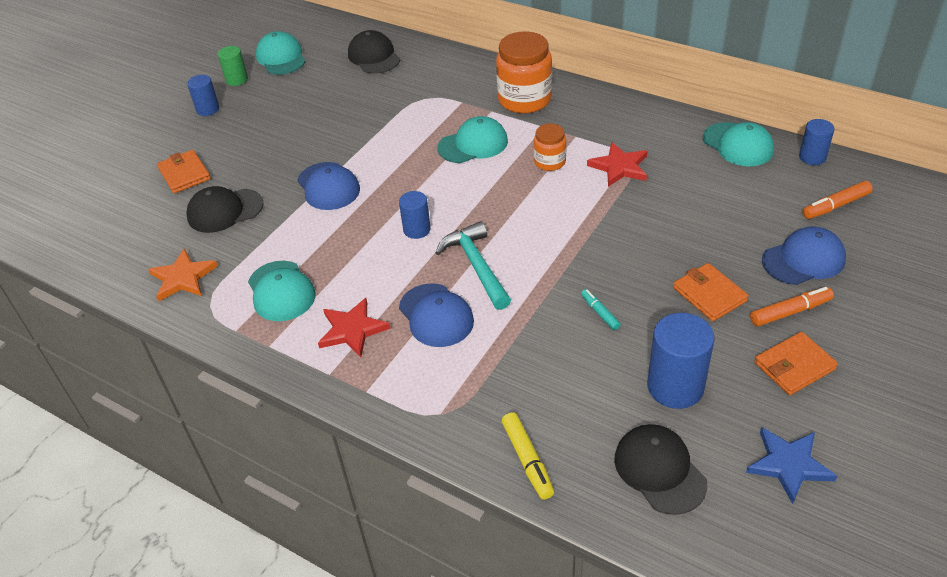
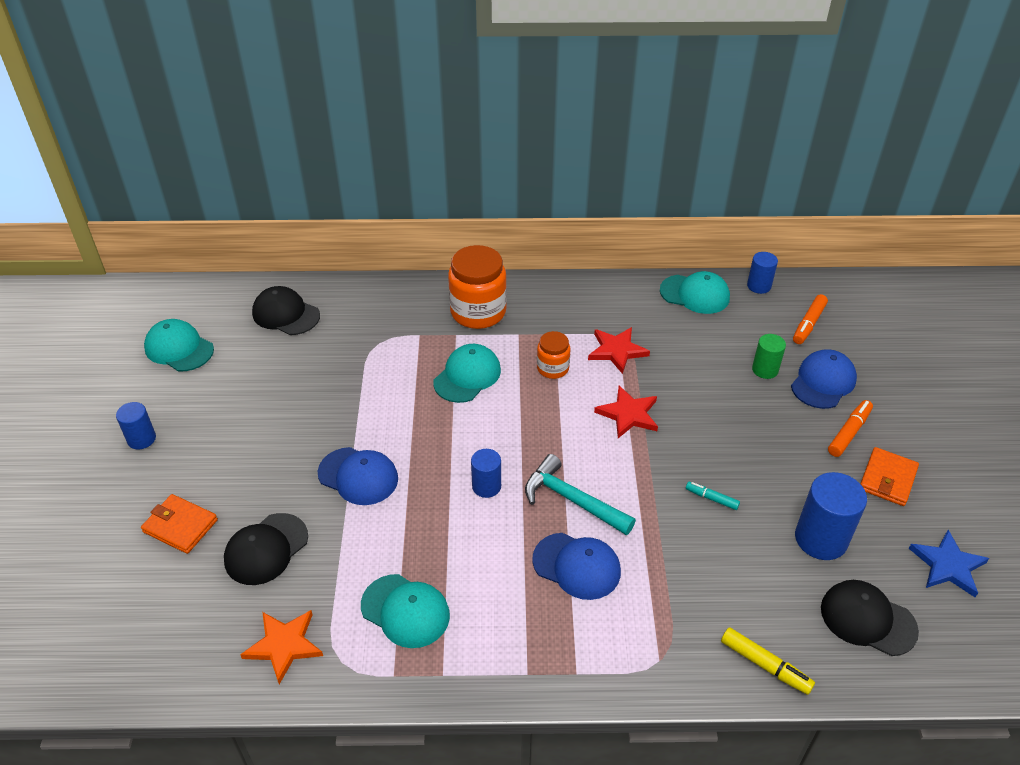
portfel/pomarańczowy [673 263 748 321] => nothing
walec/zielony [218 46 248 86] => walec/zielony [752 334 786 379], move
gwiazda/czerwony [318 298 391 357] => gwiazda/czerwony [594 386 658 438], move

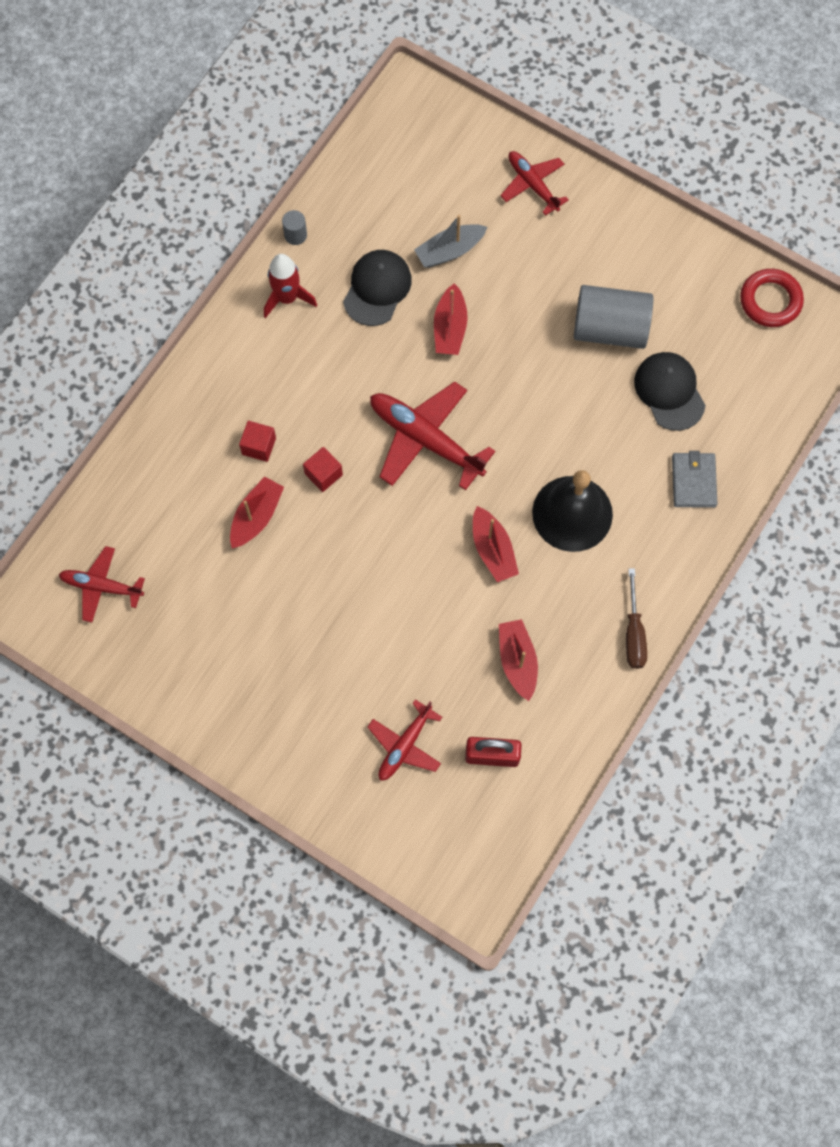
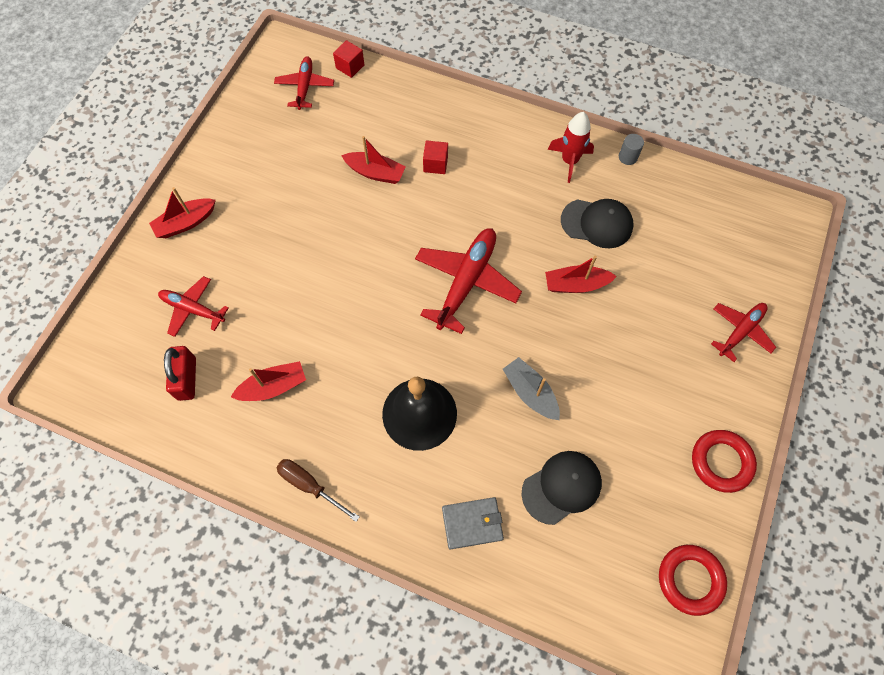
walec/szary [574 285 653 349] => nothing
nothing => pierścień/czerwony [692 430 757 493]
sześcian/czerwony [303 447 343 492] => sześcian/czerwony [333 40 365 78], move
łódka/szary [414 215 487 268] => łódka/szary [503 357 560 420], move
łódka/czerwony [473 506 519 582] => łódka/czerwony [149 187 216 238], move
śrubokręt/brązowy [626 568 647 669] => śrubokręt/brązowy [277 459 360 522], 45 degrees clockwise

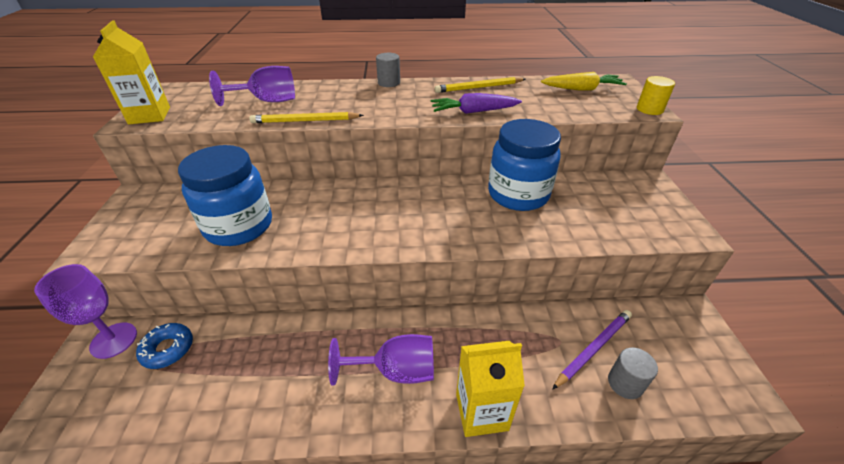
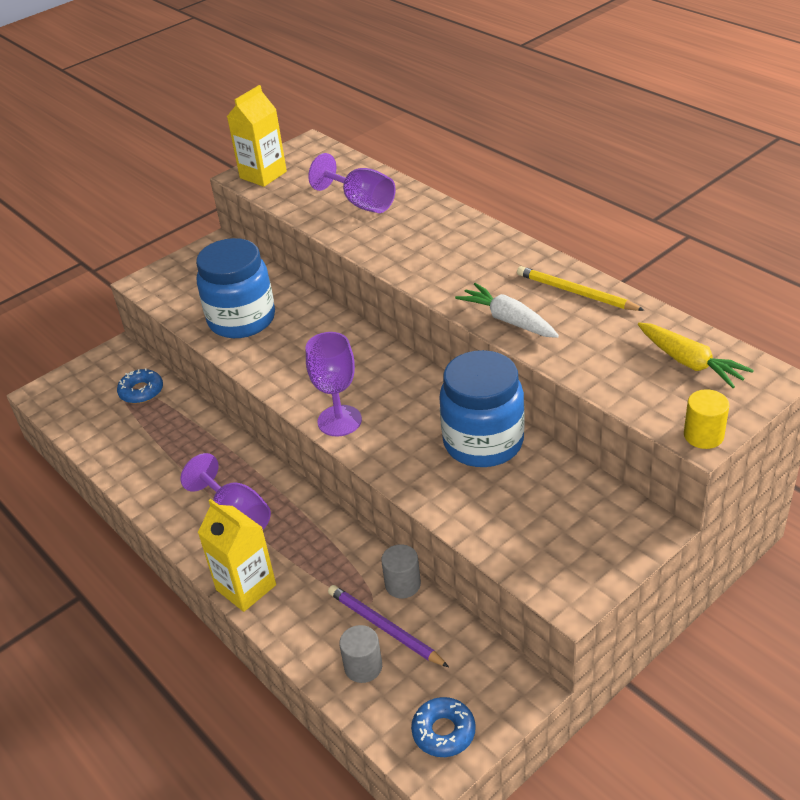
ołówek/żółty [249 112 364 123] => nothing
nothing => donut/niebieski [411 697 476 757]
kielich/fioletowy [34 264 137 359] => kielich/fioletowy [306 332 362 437], move
walec/szary [376 53 400 87] => walec/szary [381 544 421 598], move
marchewka/fioletowy [431 93 522 114] => marchewka/biały [455 283 559 338]
ołówek/fioletowy [552 310 632 390] => ołówek/fioletowy [328 585 449 667], 150 degrees counterclockwise

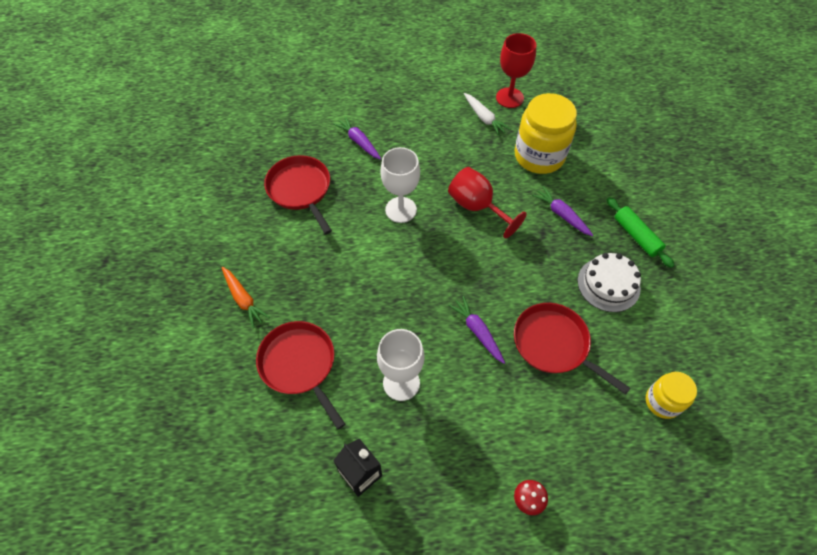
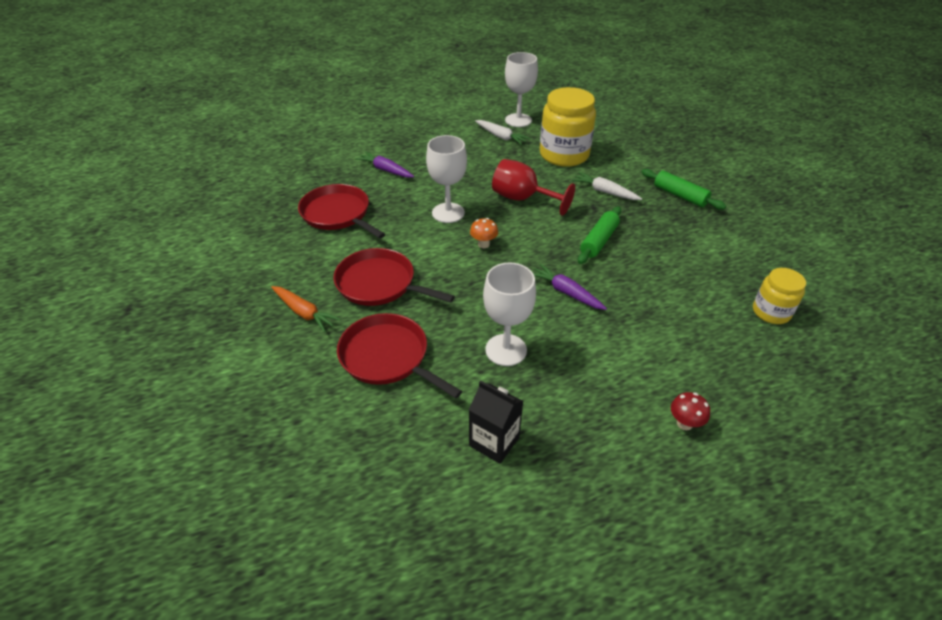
tort/biały [577 253 641 312] => nothing
nothing => grzyb/pomarańczowy [470 218 498 248]
nothing => wałek do ciasta/zielony [578 206 621 264]
patelnia/czerwony [514 303 631 395] => patelnia/czerwony [334 248 455 306], move
kielich/czerwony [496 33 536 108] => kielich/biały [505 52 538 127]
marchewka/fioletowy [532 186 593 236] => marchewka/biały [572 172 642 200]

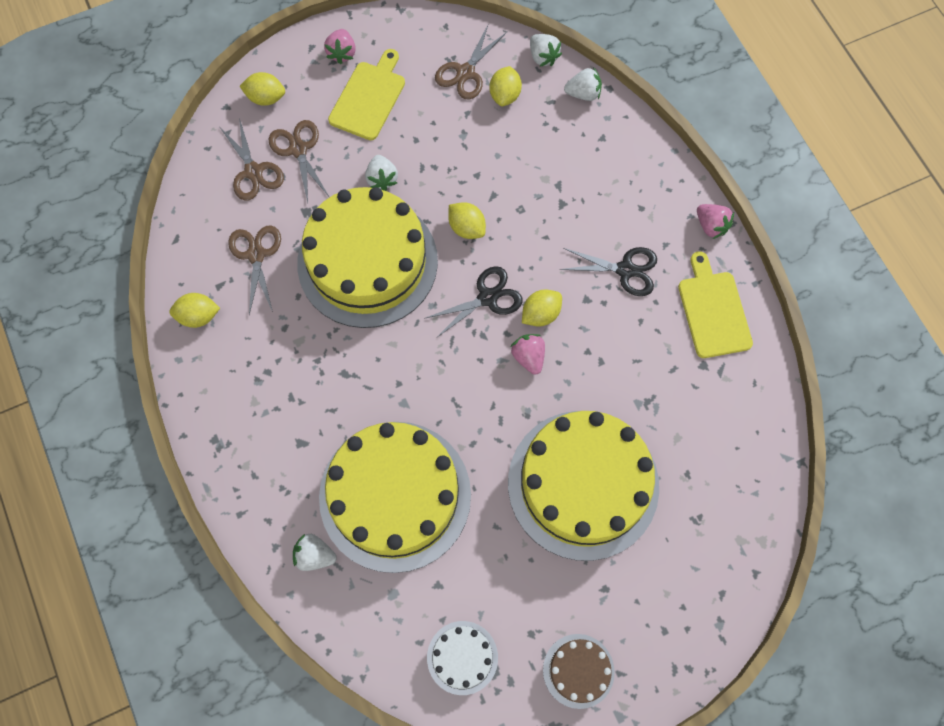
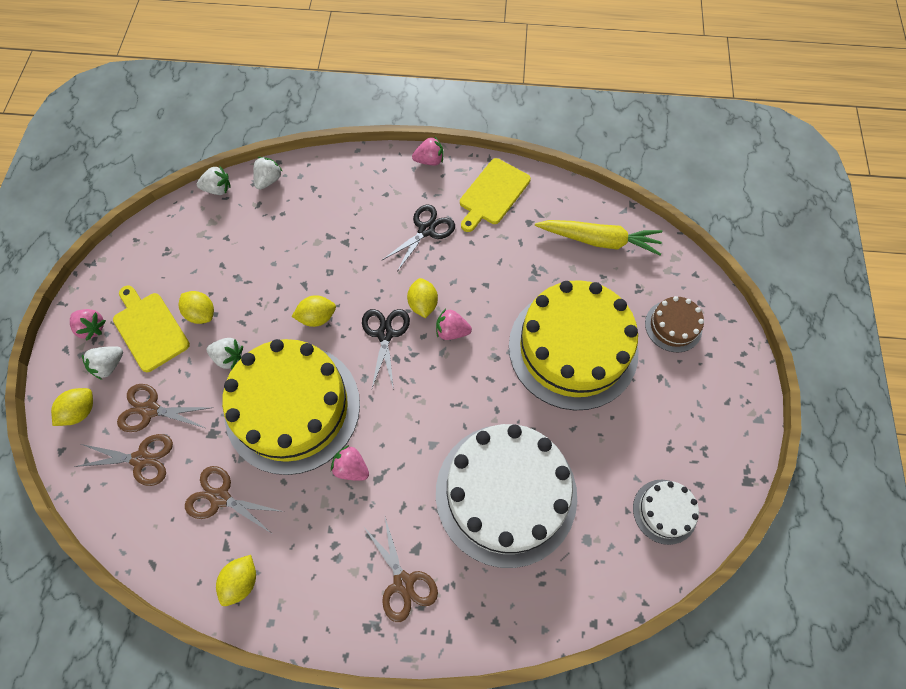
nothing => truskawka/różowy [331 445 369 481]
nothing => marchewka/żółty [535 220 662 255]
truskawka/biały [293 534 337 571] => truskawka/biały [82 346 123 380], move
nożyczki/brązowy [435 23 507 100] => nożyczki/brązowy [363 515 438 622], move
cytryna/żółty [489 66 522 106] => cytryna/żółty [178 291 214 324], move
tort/brązowy [543 634 615 709] => tort/brązowy [645 296 704 352], move
tort/żółty [319 422 471 573] => tort/biały [436 424 577 568]
deska do krojenia/żółty [678 251 753 358] => deska do krojenia/żółty [460 158 531 232], 75 degrees counterclockwise

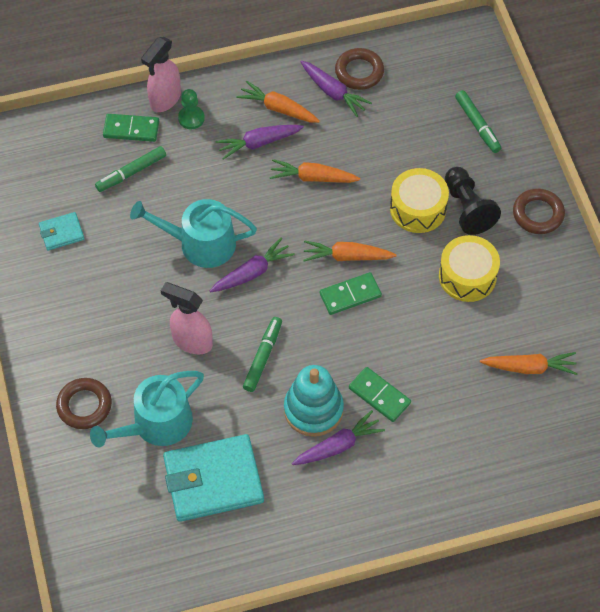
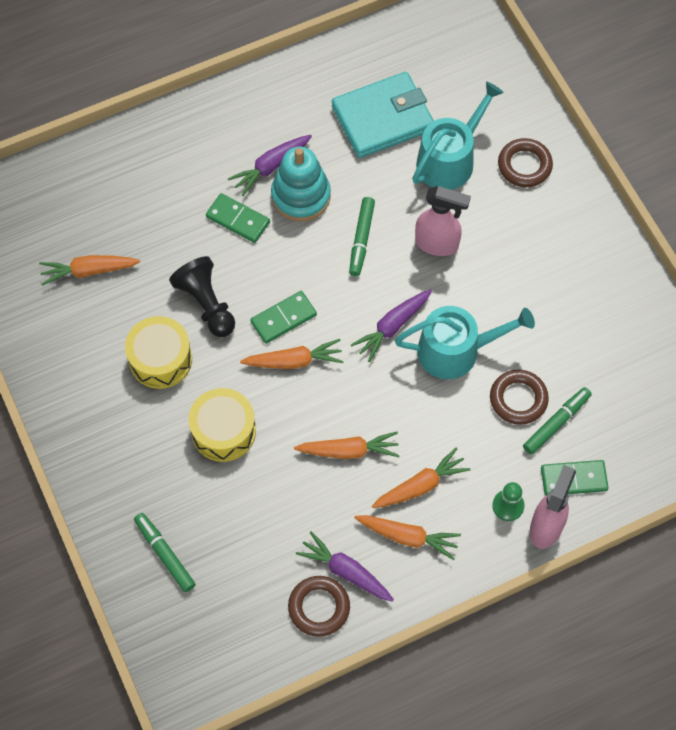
portfel/turkusowy [39 212 84 251] => nothing
pionek/czarny [445 167 501 235] => pionek/czarny [169 256 235 337], move
pierścień/brązowy [513 188 565 234] => pierścień/brązowy [490 370 549 425], move
marchewka/fioletowy [216 125 304 160] => marchewka/pomarańczowy [372 447 471 508]

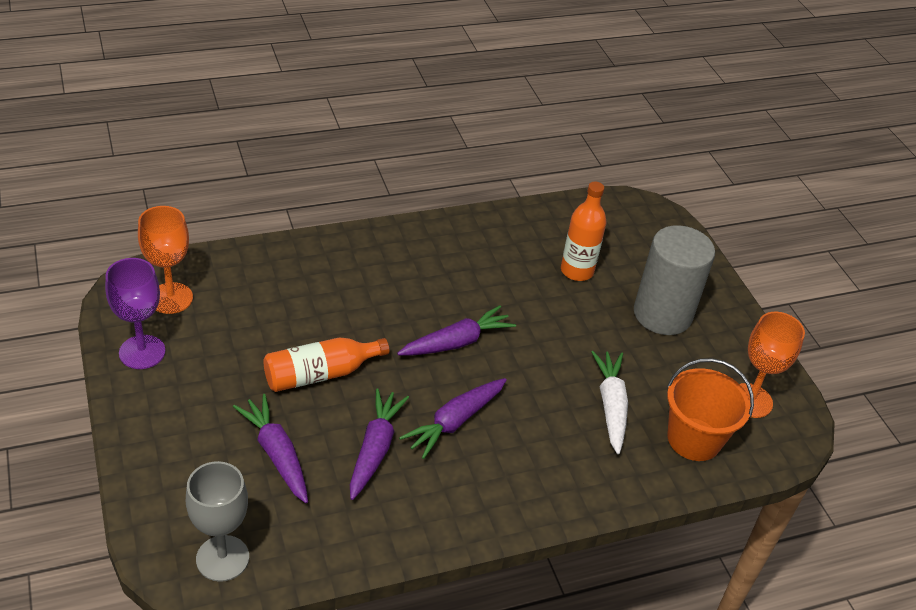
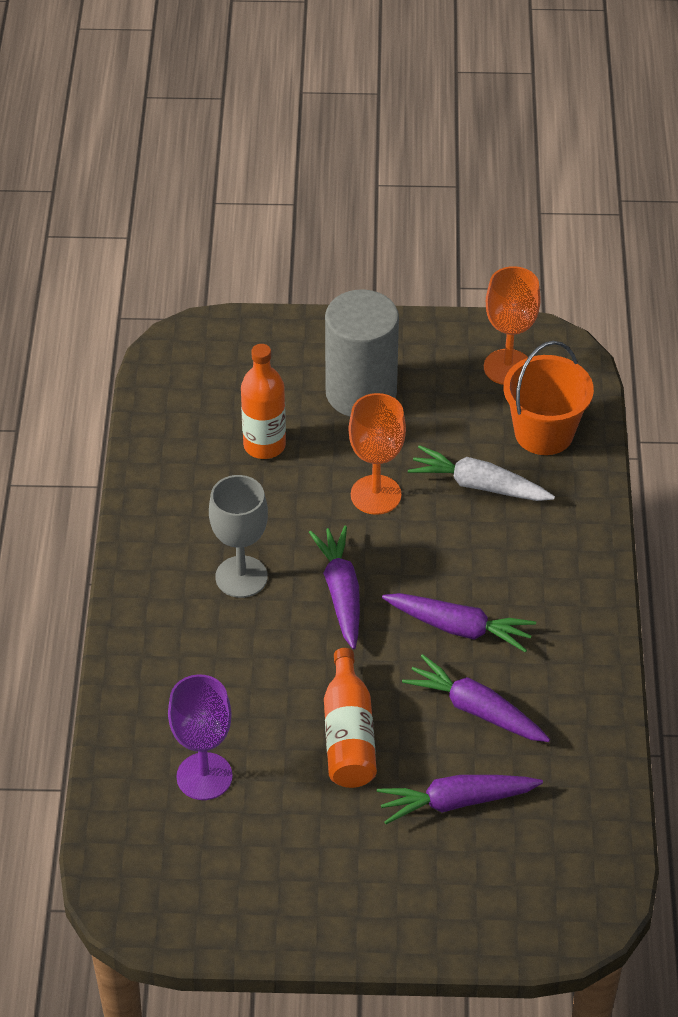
kielich/fioletowy [105 258 165 369] => kielich/fioletowy [168 674 233 800], move
kielich/pomarańczowy [138 206 193 314] => kielich/pomarańczowy [348 393 406 515], move
kielich/szary [186 461 249 582] => kielich/szary [209 475 268 598], move
marchewka/fioletowy [399 378 507 459] => marchewka/fioletowy [382 593 536 652], 45 degrees counterclockwise

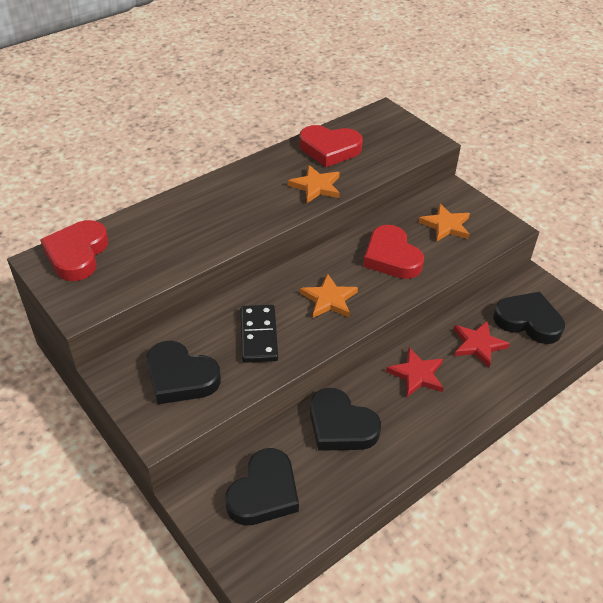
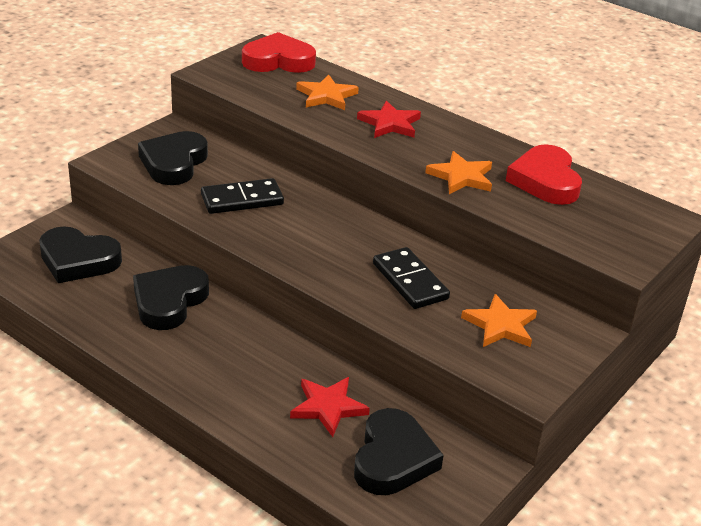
gwiazda/pomarańczowy [300 273 358 318] => gwiazda/pomarańczowy [296 74 359 110], move
gwiazda/czerwony [386 347 444 397] => gwiazda/czerwony [357 100 421 138], move
serce/czerwony [363 225 424 279] => kostka domina/czarny [373 247 450 309]

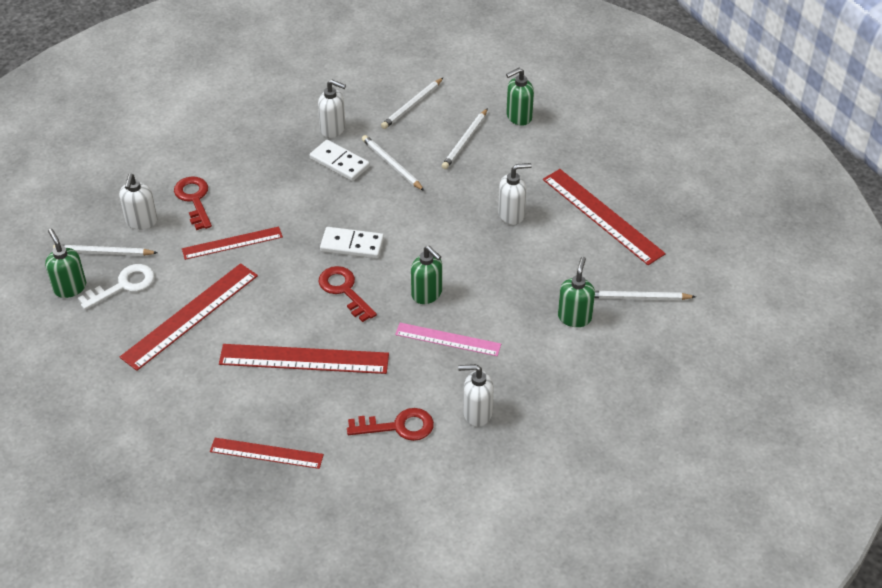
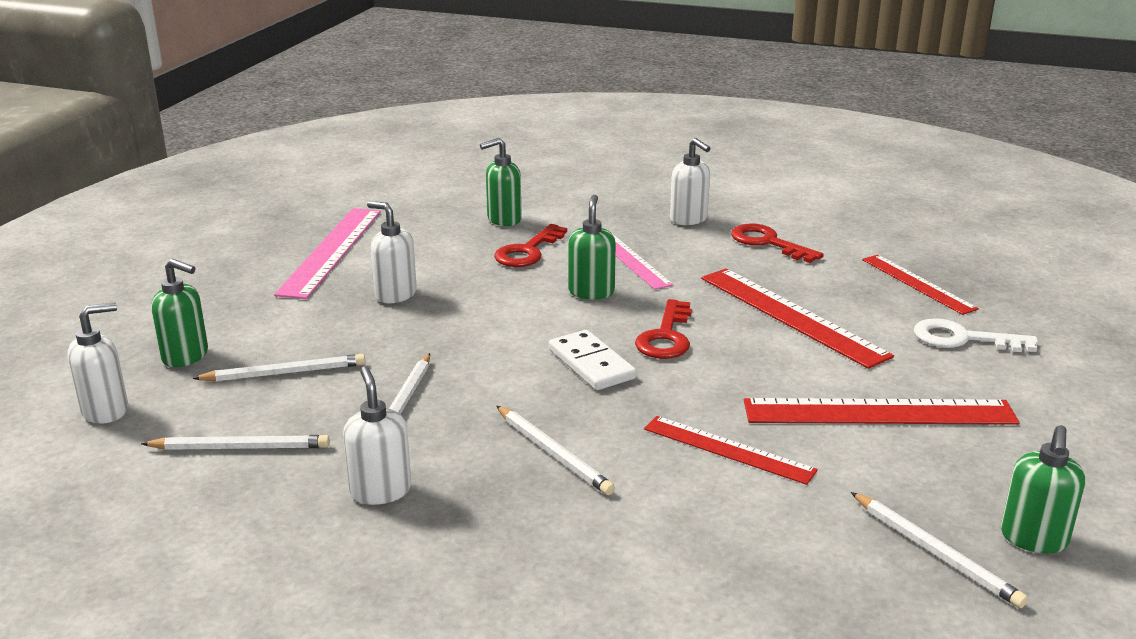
kostka domina/biały [310 140 370 181] => nothing
klucz/biały [78 264 155 310] => klucz/biały [914 318 1038 352], move
dozownik mydła/biały [119 174 157 230] => dozownik mydła/biały [68 302 128 424], move
klucz/czerwony [174 176 212 230] => klucz/czerwony [494 224 567 267], move
ołówek/biały [595 291 696 300] => ołówek/biały [496 406 615 495], move
linijka/czerwony [543 169 666 265] => linijka/różowy [274 208 381 299]

